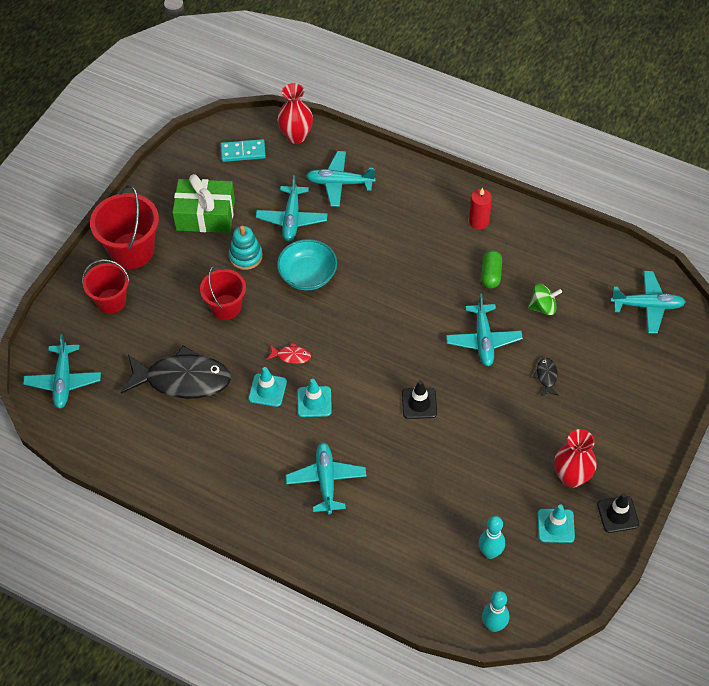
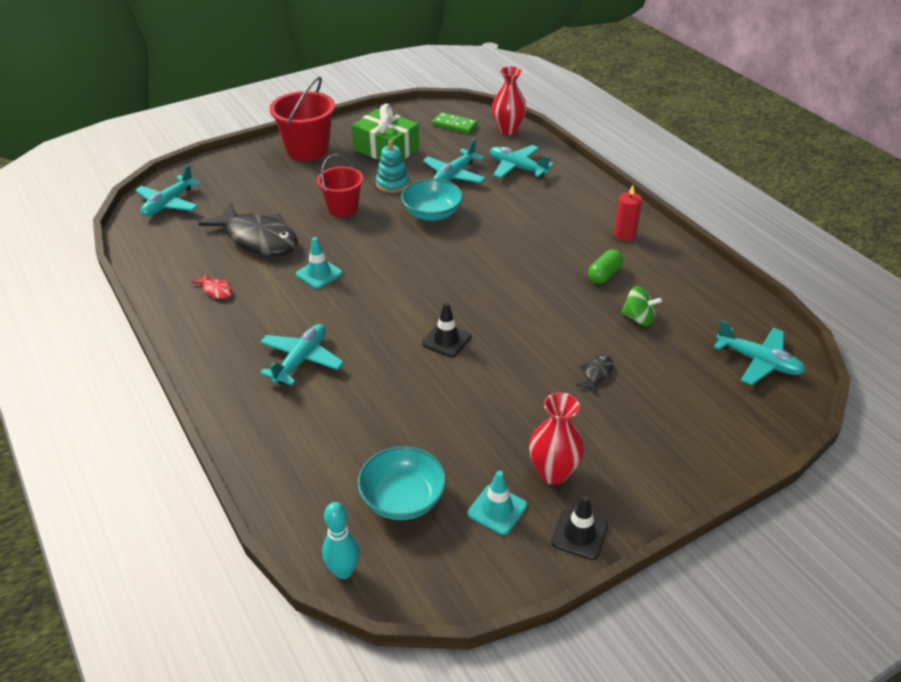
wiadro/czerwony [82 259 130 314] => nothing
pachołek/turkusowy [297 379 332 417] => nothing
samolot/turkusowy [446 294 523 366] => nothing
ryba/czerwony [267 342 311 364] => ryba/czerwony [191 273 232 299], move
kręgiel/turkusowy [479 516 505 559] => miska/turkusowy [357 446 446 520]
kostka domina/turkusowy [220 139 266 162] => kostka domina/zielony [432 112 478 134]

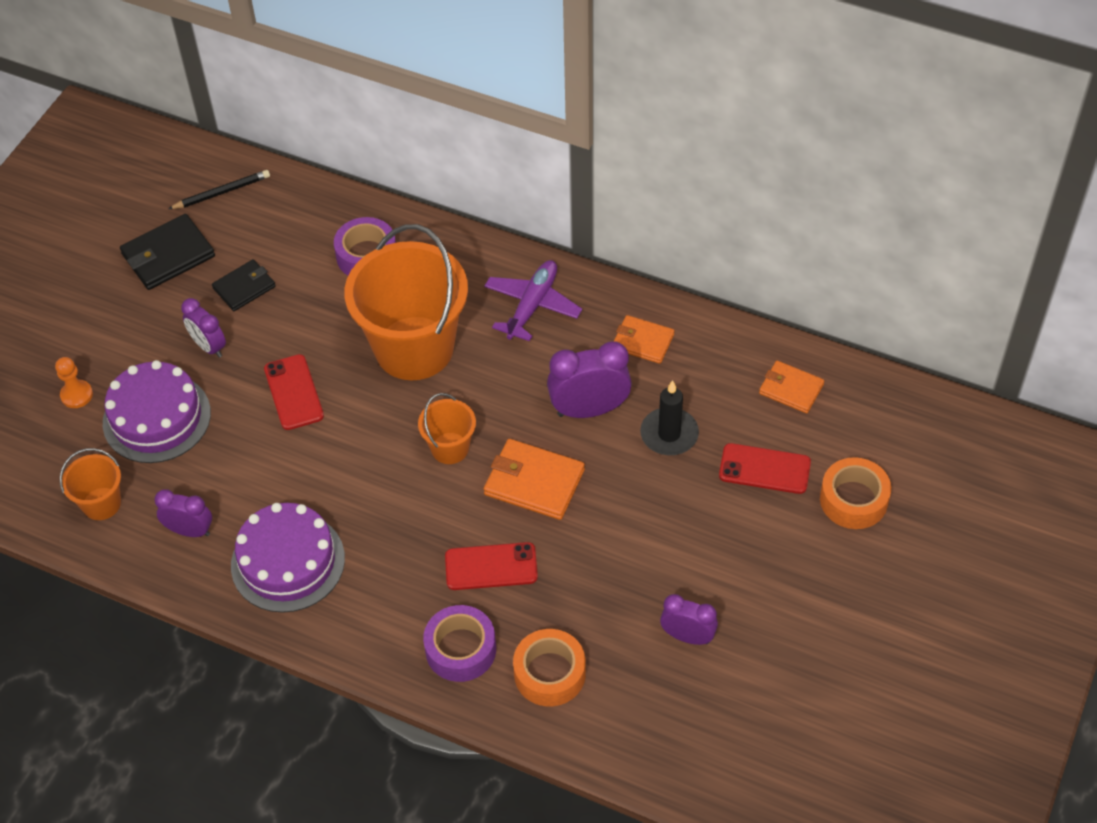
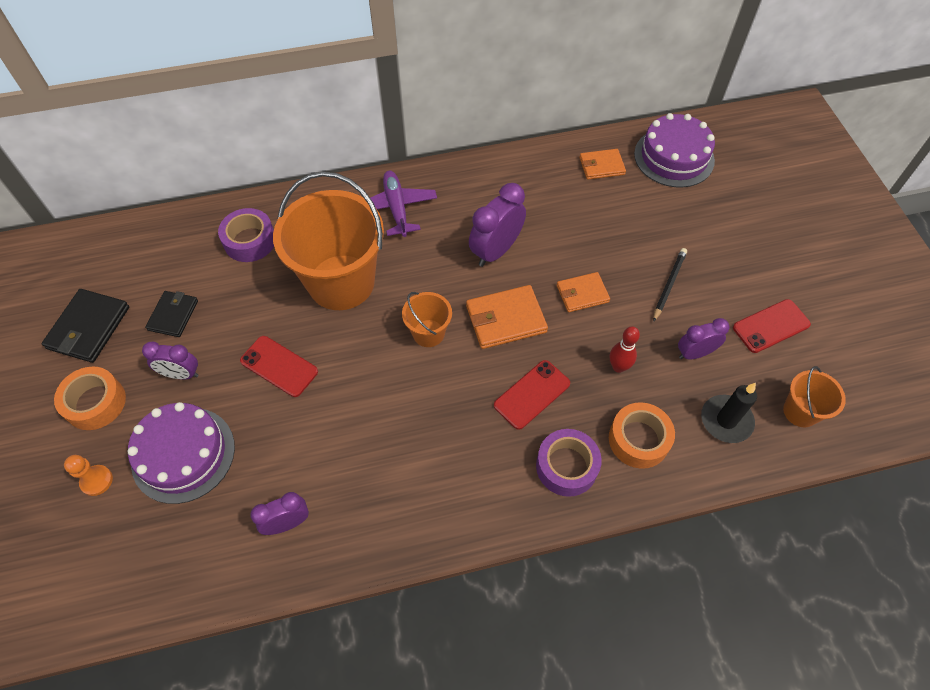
nothing => kręgiel/czerwony [610 326 640 373]
wiadro/pomarańczowy [60 448 121 520] => wiadro/pomarańczowy [783 366 846 427], move
ołówek/czarny [168 170 270 209] => ołówek/czarny [653 248 687 322], move
tort/fioletowy [231 503 345 613] => tort/fioletowy [634 113 715 188], move
portfel/pomarańczowy [614 315 675 364] => portfel/pomarańczowy [557 272 610 312], move
świeca/czarny [640 380 699 455] => świeca/czarny [701 383 757 443], move
telefon/czerwony [719 443 811 494] => telefon/czerwony [733 299 811 353], move
taśma klejąca/pomarańczowy [820 457 891 529] => taśma klejąca/pomarańczowy [54 366 126 430], move

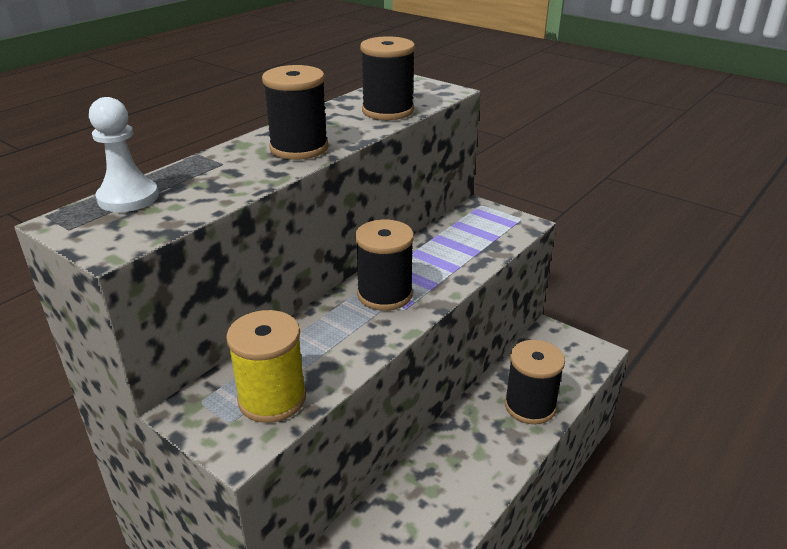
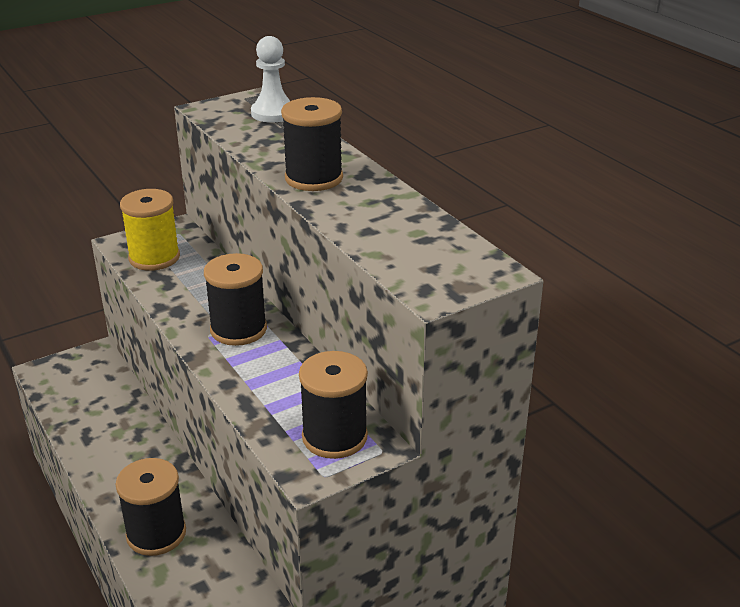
szpulka/czarny [360 36 415 120] => szpulka/czarny [299 351 368 459], move

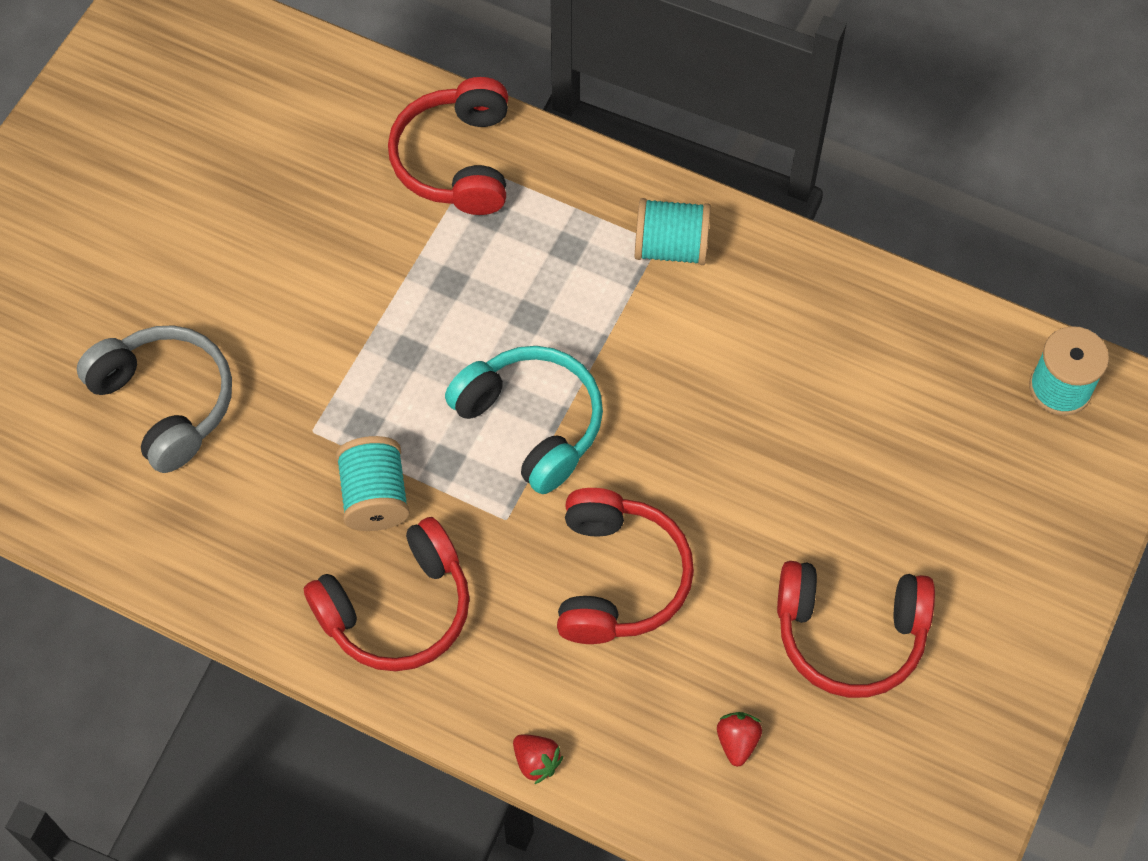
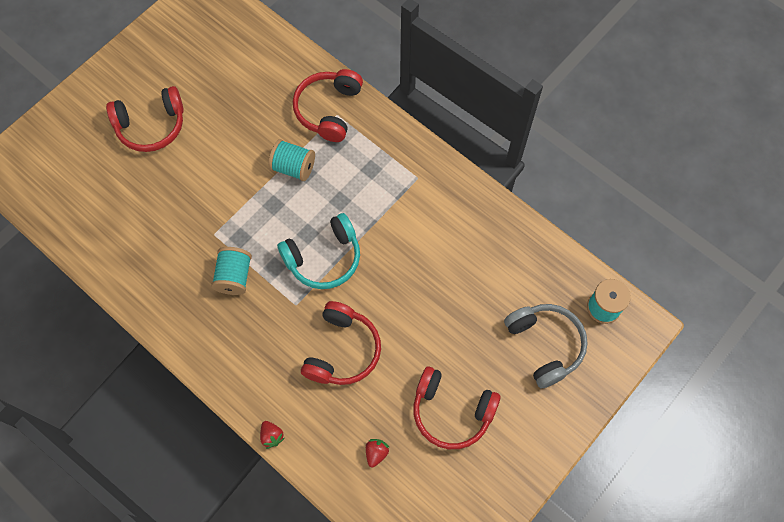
słuchawki/szary [77 325 232 473] => słuchawki/szary [504 304 588 388], move
słuchawki/czerwony [304 517 470 671] => słuchawki/czerwony [106 86 184 152], move
szpulka/turkusowy [635 198 711 265] => szpulka/turkusowy [268 139 315 181], move
słuchawki/turkusowy [445 346 603 494] => słuchawki/turkusowy [277 213 360 289], 90 degrees clockwise

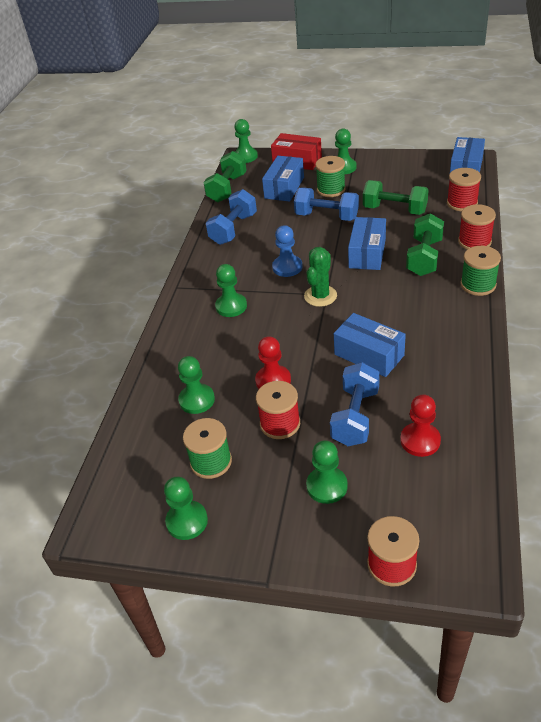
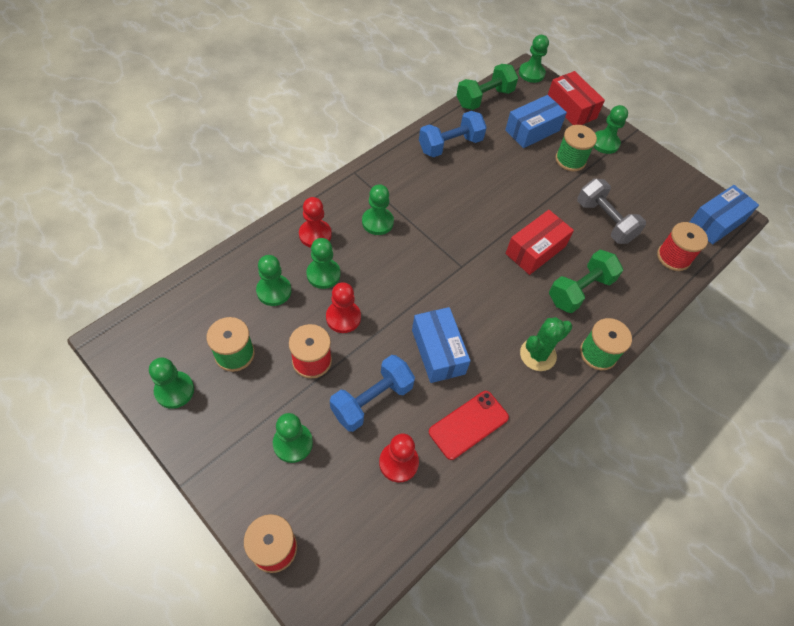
pionek/niebieski [272 225 302 277] => nothing
hantel/niebieski [294 187 359 221] => nothing
szpulka/czerwony [458 204 496 250] => nothing
nothing => pionek/czerwony [299 197 332 248]
nothing => pionek/zielony [306 238 340 289]
nothing => telefon/czerwony [429 391 509 460]
kaktus/zielony [304 247 337 307] => kaktus/zielony [520 317 572 371], move
pudełko/niebieski [348 217 386 270] => pudełko/czerwony [506 210 574 275]
hantel/zielony [363 180 429 215] => hantel/szary [577 179 646 244]

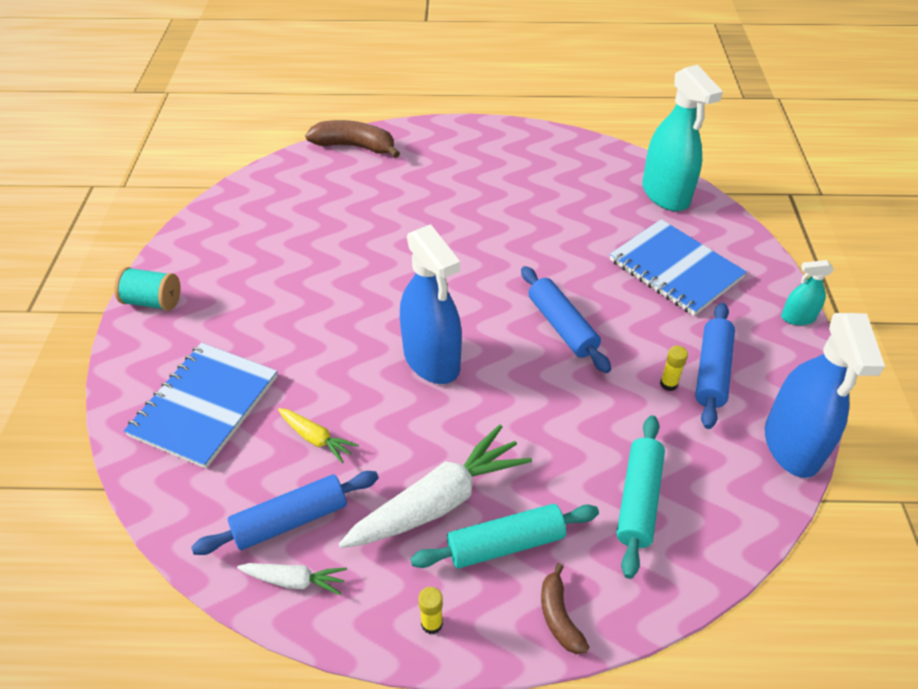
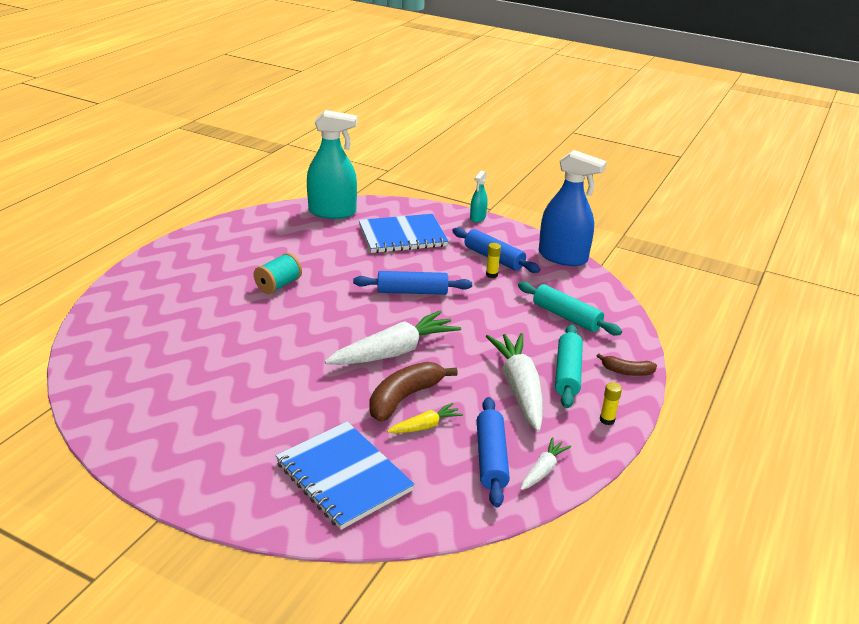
szpulka/turkusowy [114 267 181 311] => szpulka/turkusowy [254 253 302 294], move
banan/brązowy [305 120 400 158] => banan/brązowy [369 362 458 422], move
spryskiwacz/niebieski [400 224 462 384] => marchewka/biały [325 311 461 365]

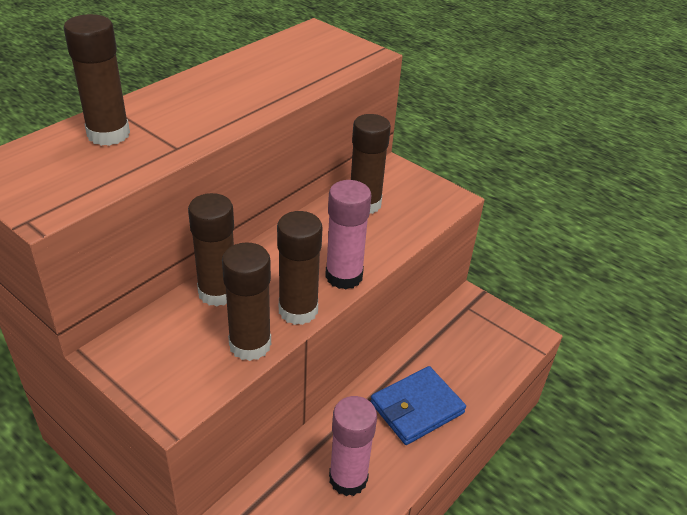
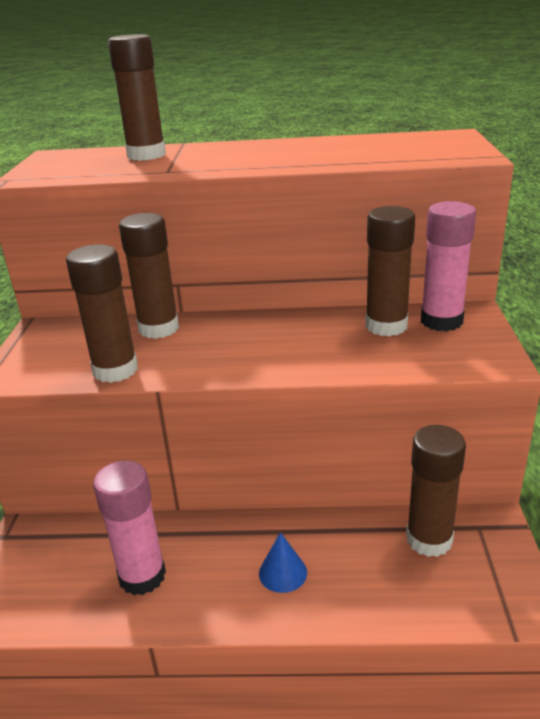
klej w sztyfcie/brązowy [277 211 322 325] => klej w sztyfcie/brązowy [406 425 466 557], move
klej w sztyfcie/różowy [325 180 371 289] => klej w sztyfcie/różowy [421 201 476 331], move
portfel/niebieski [370 366 466 445] => stożek/niebieski [259 532 307 593]

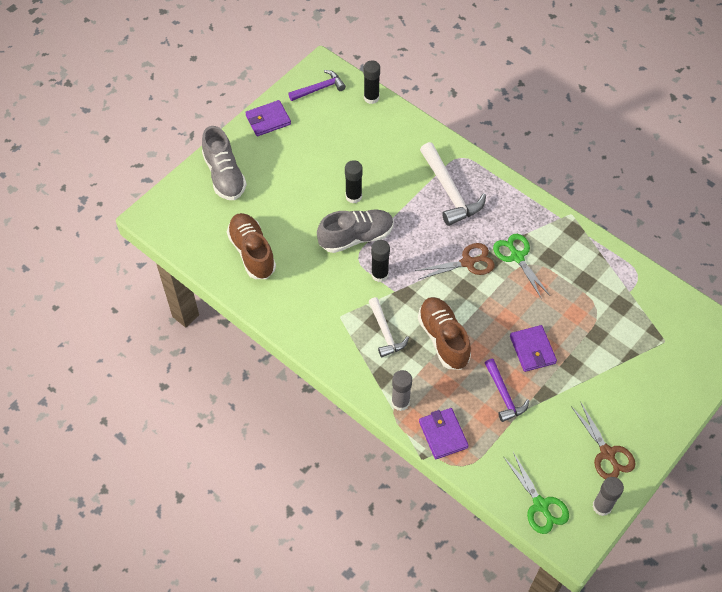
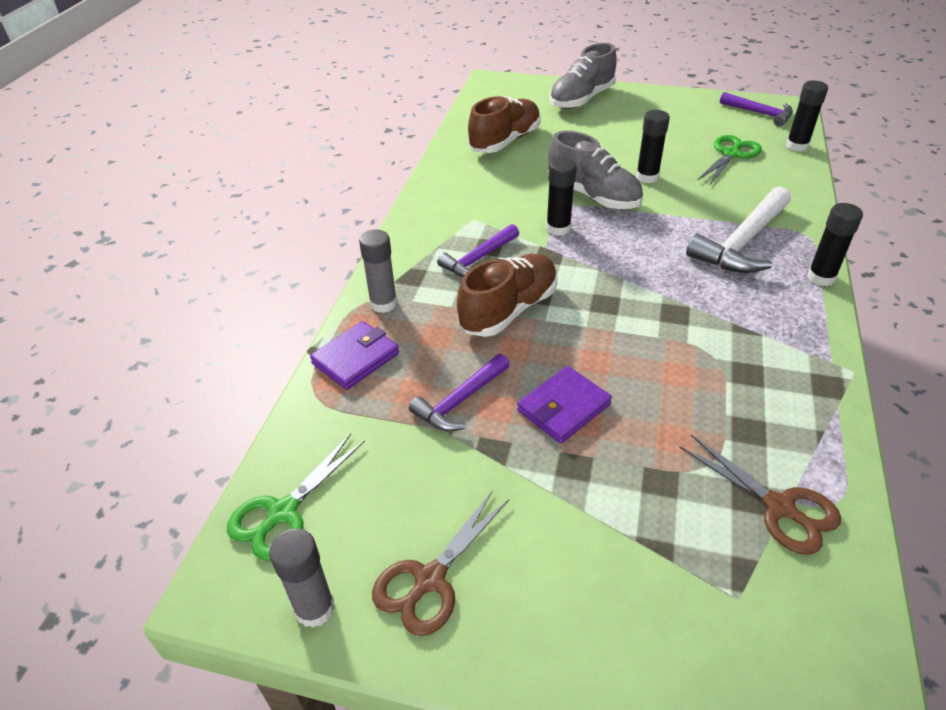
portfel/fioletowy [245 100 291 136] => nothing
nothing => klej w sztyfcie/czarny [807 203 863 286]
nożyczki/brązowy [415 243 495 280] => nożyczki/brązowy [679 434 841 555], move
nożyczki/zielony [493 234 550 299] => nożyczki/zielony [697 135 762 186], move
młotek/biały [369 297 409 357] => młotek/fioletowy [437 224 519 277]

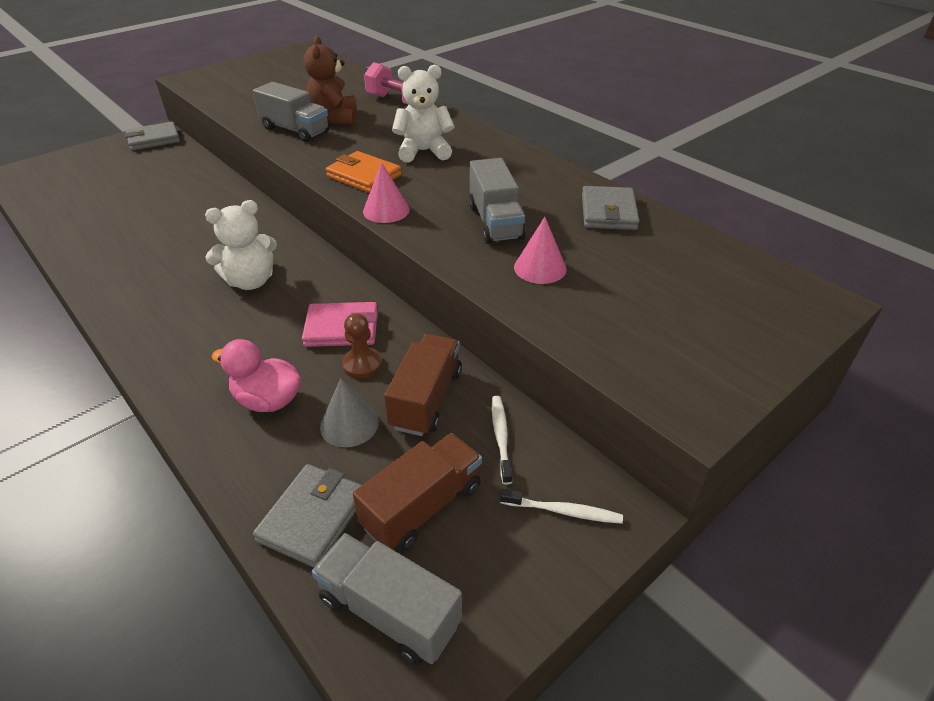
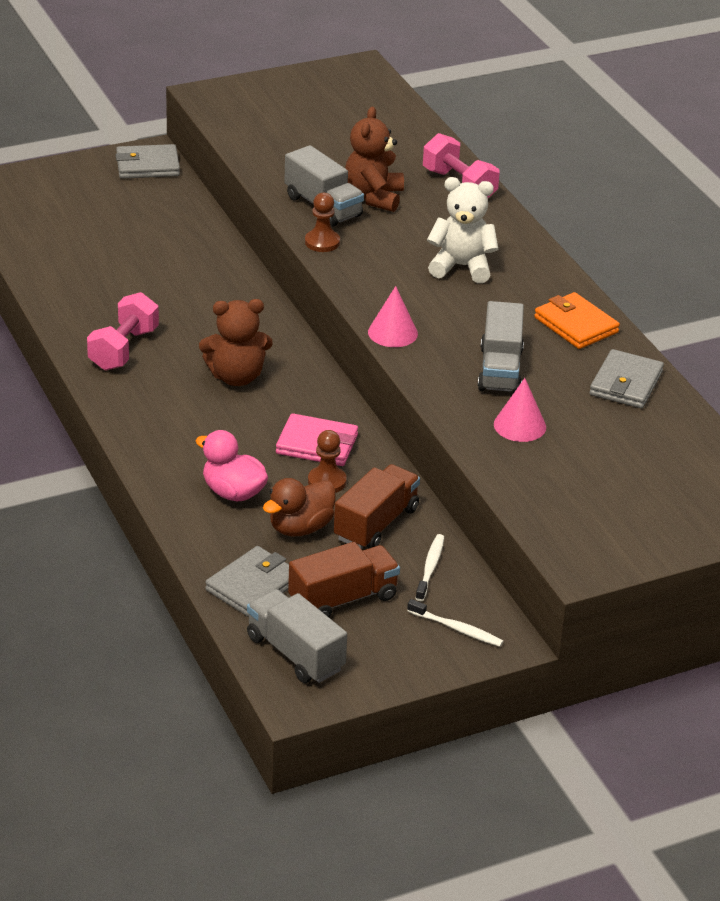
nothing => hantel/różowy [87 292 159 371]
nothing => pionek/brązowy [305 193 340 252]
portfel/pomarańczowy [326 151 401 193] => portfel/pomarańczowy [534 292 620 349], move
stożek/szary [320 378 379 447] => kaczka/brązowy [263 478 336 536]
miś/biały [205 200 277 290] => miś/brązowy [199 299 273 386]

